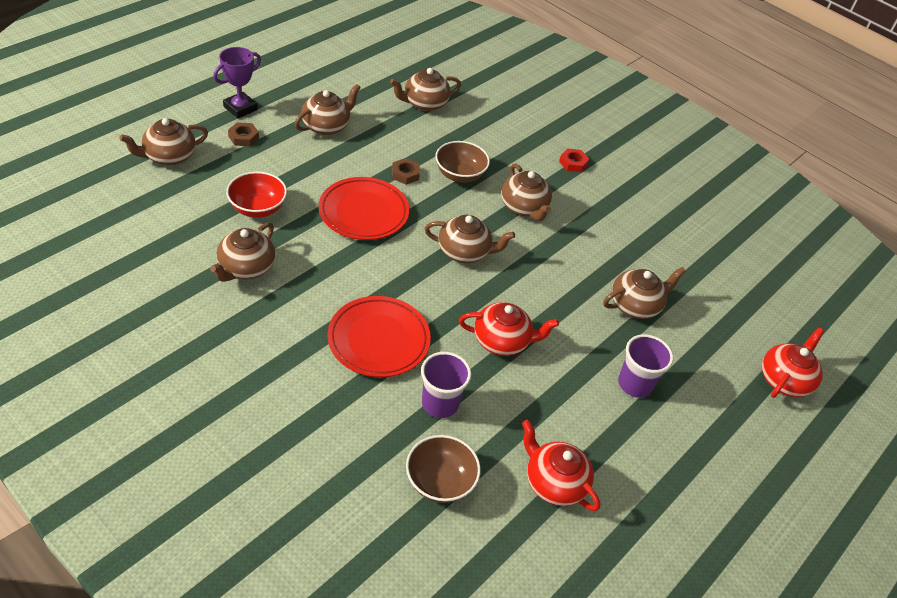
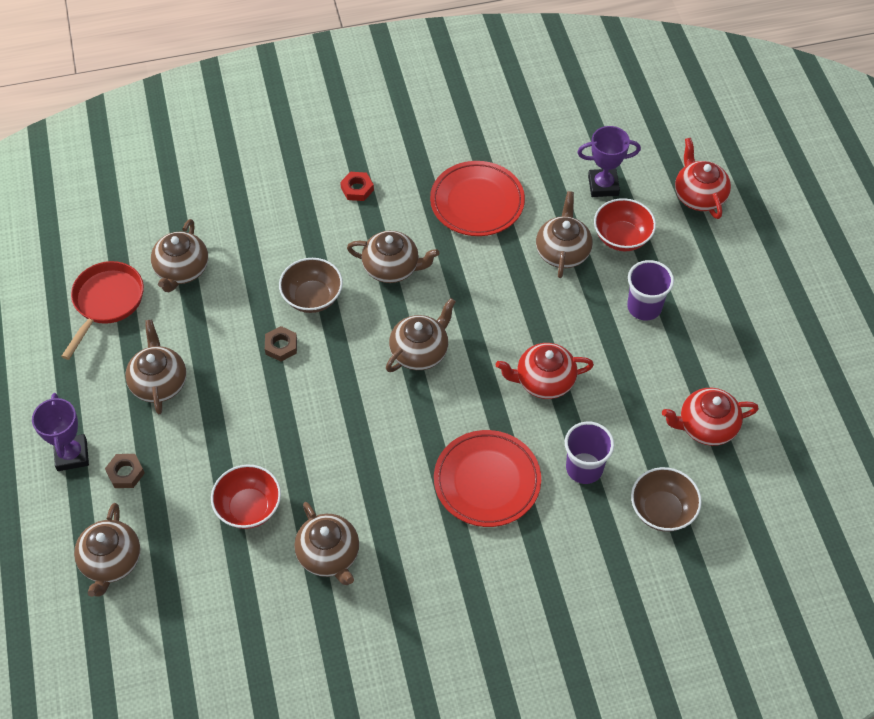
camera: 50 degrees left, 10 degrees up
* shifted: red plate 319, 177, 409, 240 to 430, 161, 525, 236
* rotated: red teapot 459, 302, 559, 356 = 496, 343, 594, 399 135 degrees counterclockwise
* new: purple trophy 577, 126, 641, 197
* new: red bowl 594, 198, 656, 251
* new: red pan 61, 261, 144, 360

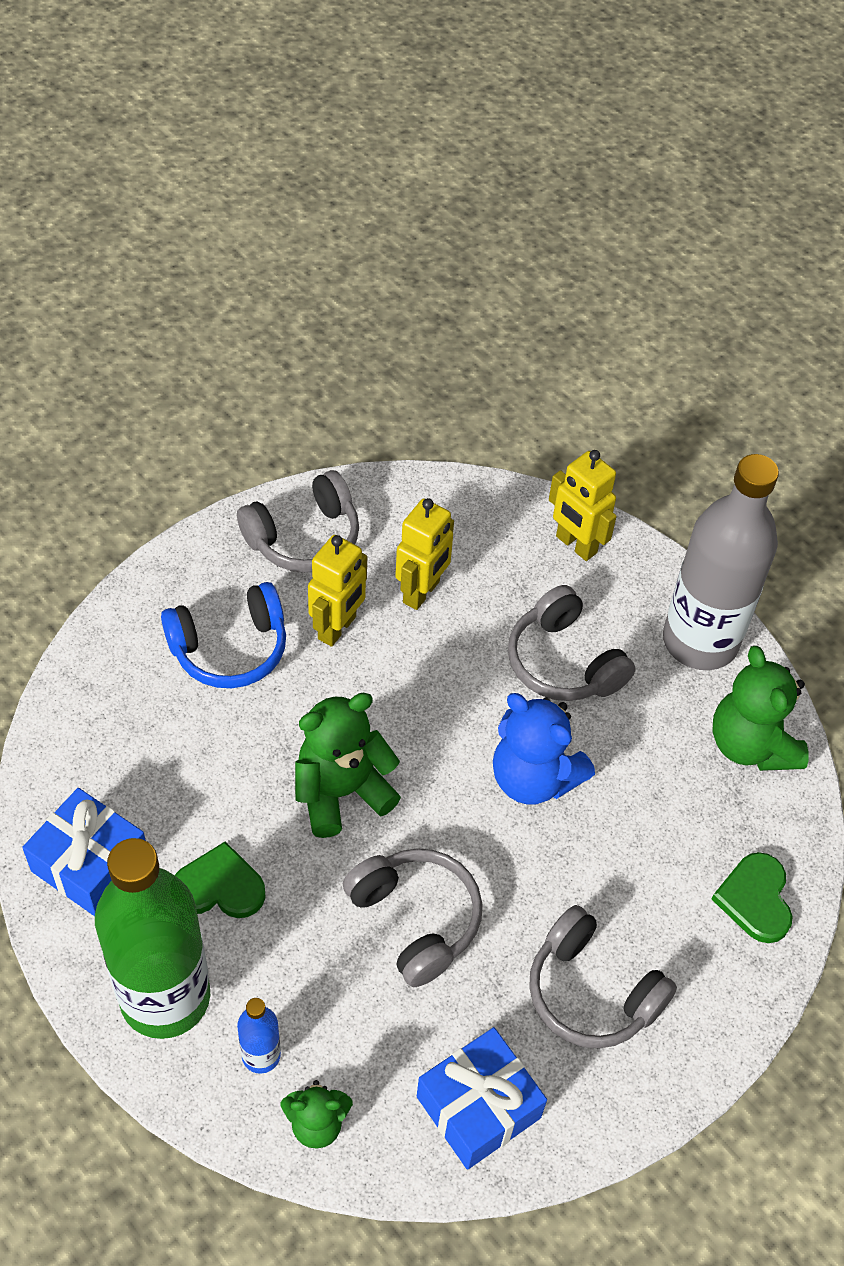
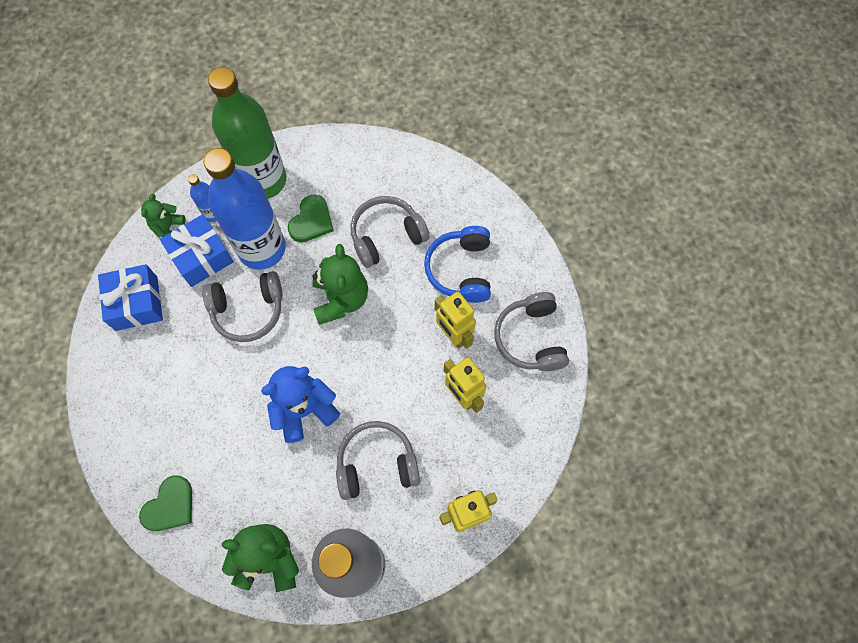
camera: 115 degrees right, 15 degrees up
* shifted: blue gift 22, 788, 146, 916 to 160, 214, 234, 287
* rotated: green heart 712, 852, 793, 943 = 139, 475, 192, 531 105 degrees clockwise
* shifted: grey headphones 529, 905, 677, 1049 to 350, 196, 429, 268
* new: blue bottle 204, 148, 286, 270

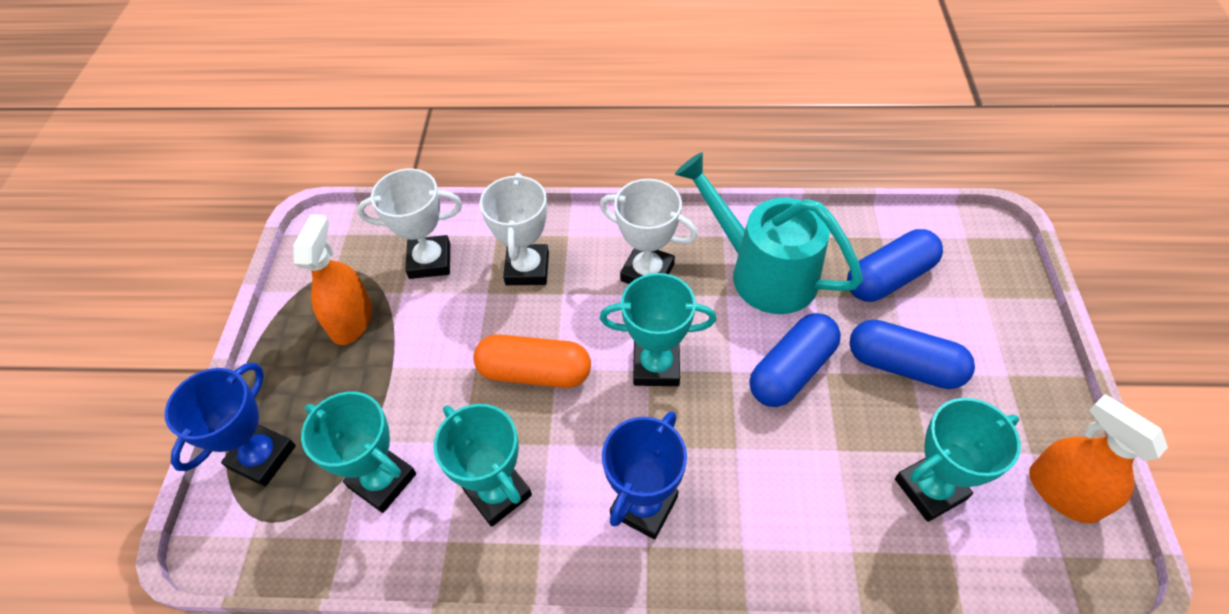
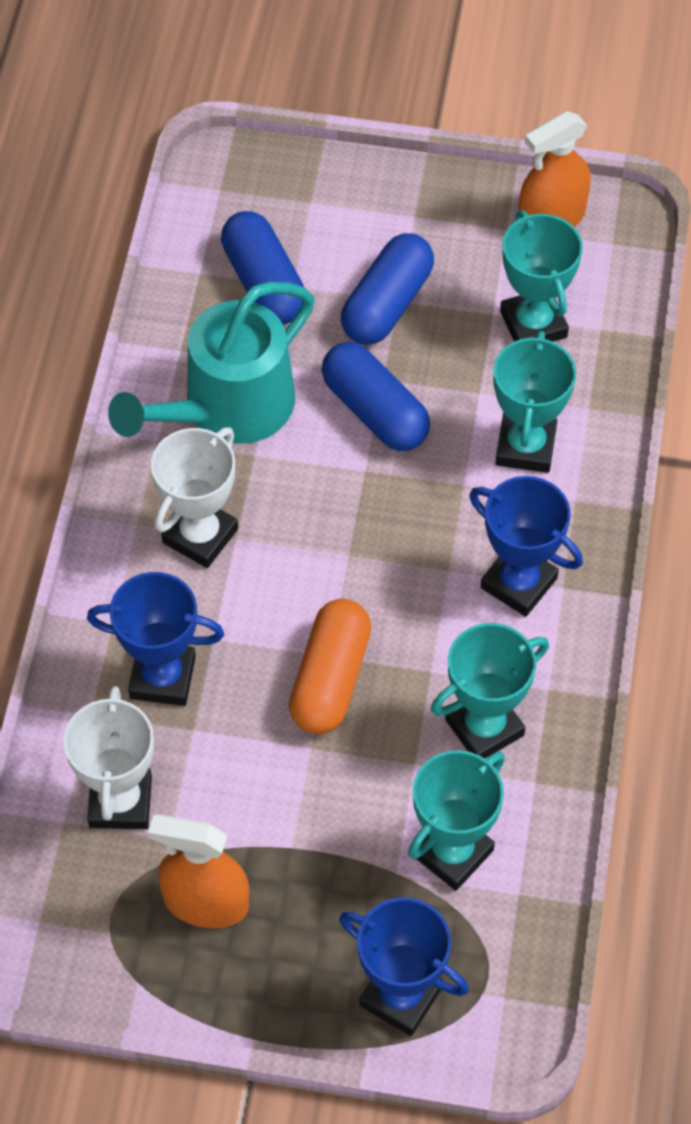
camera: 85 degrees left, 5 degrees up
* repainted: white trophy 480, 173, 549, 285 to blue trophy 87, 572, 224, 706
* shifted: turquoise trophy 600, 273, 716, 386 to 493, 331, 576, 473

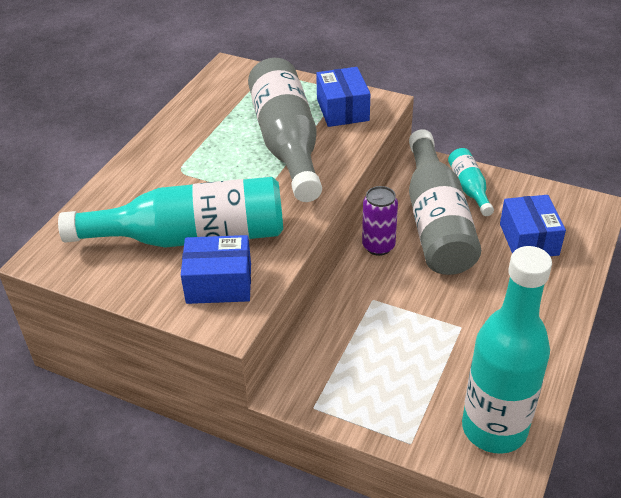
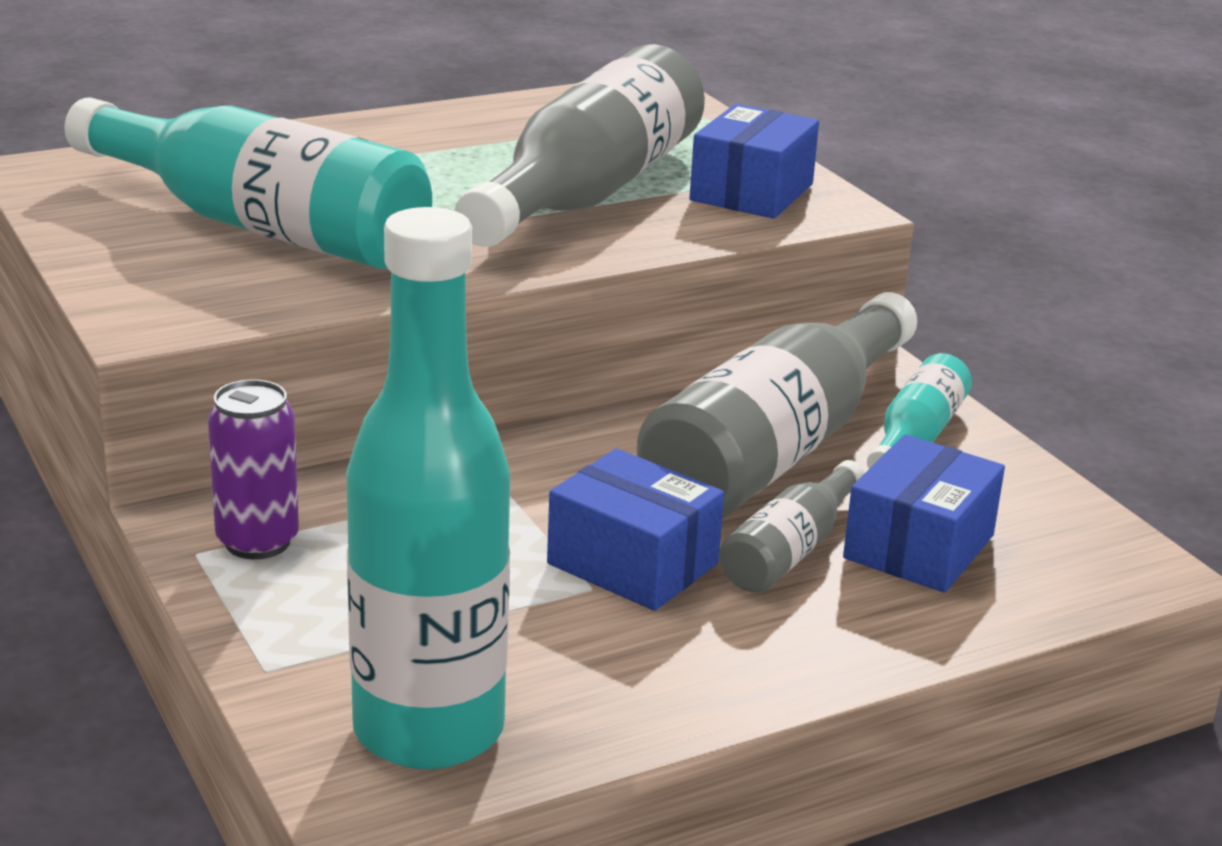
camera: 35 degrees right, 15 degrees down
* shifted: purple can 362, 186, 398, 256 to 208, 380, 299, 559
* shifted: blue box 181, 235, 251, 304 to 547, 449, 724, 611
* new: grey bottle 719, 460, 865, 593

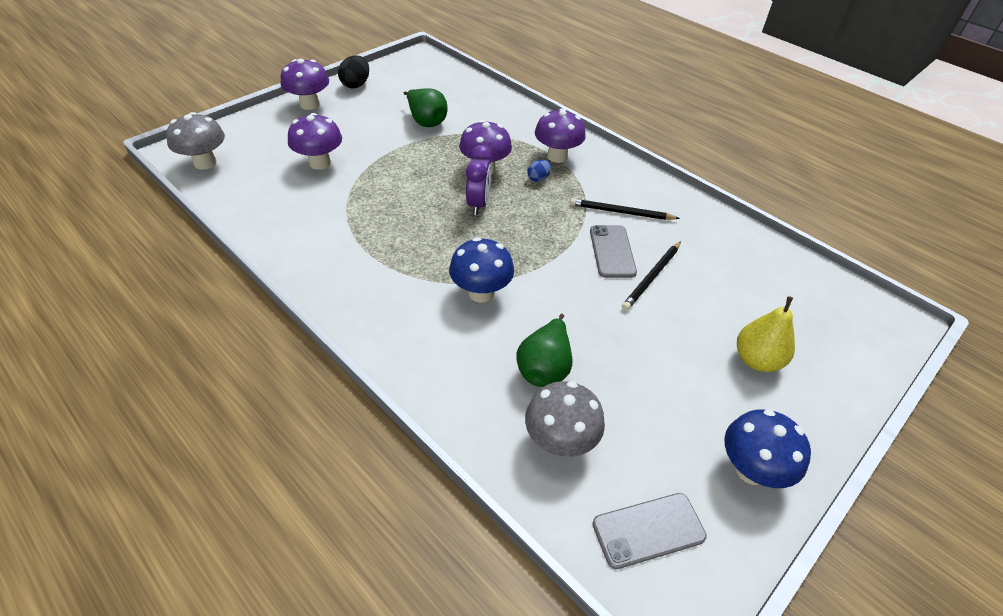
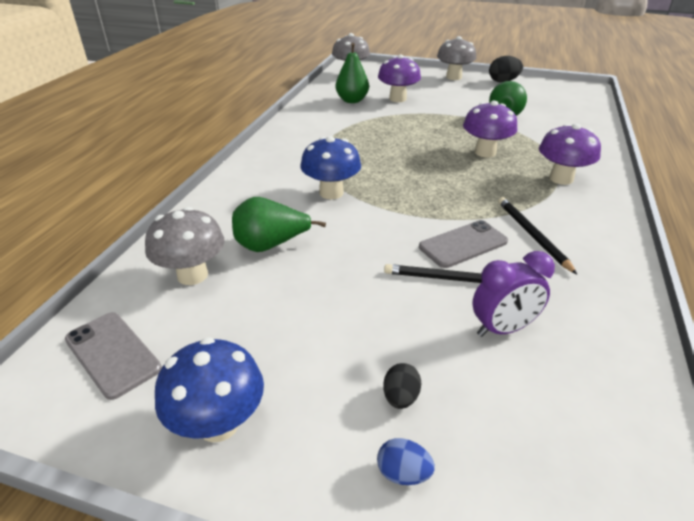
camera: 65 degrees right, 10 degrees down
* repainted: purple mushroom 281, 59, 329, 110 to grey mushroom 437, 36, 476, 80
* shifted: purple clock 466, 145, 492, 215 to 472, 251, 555, 337
* shifted: blue egg 527, 160, 551, 182 to 377, 438, 435, 485
* swapped: yellow pear 737, 296, 795, 372 to black egg 383, 363, 422, 409
* new: green pear 336, 43, 369, 103

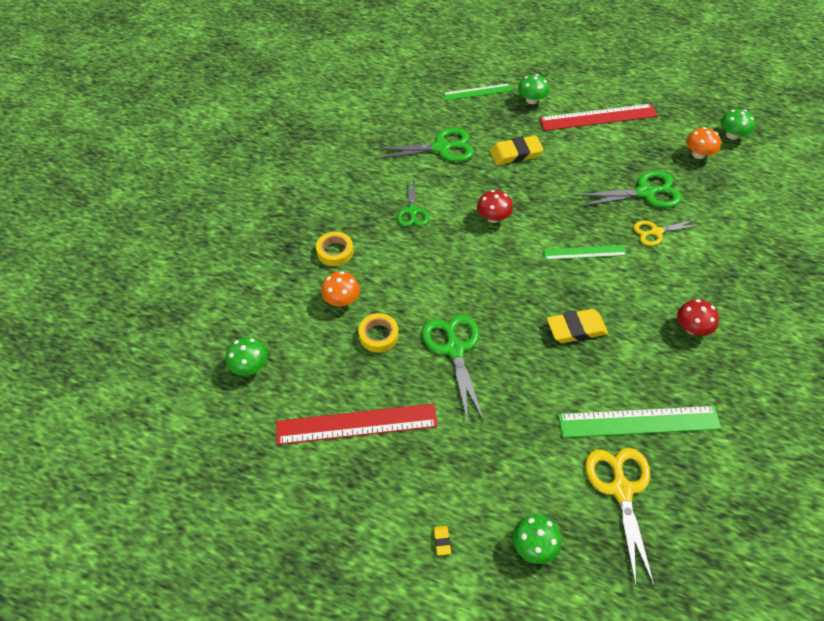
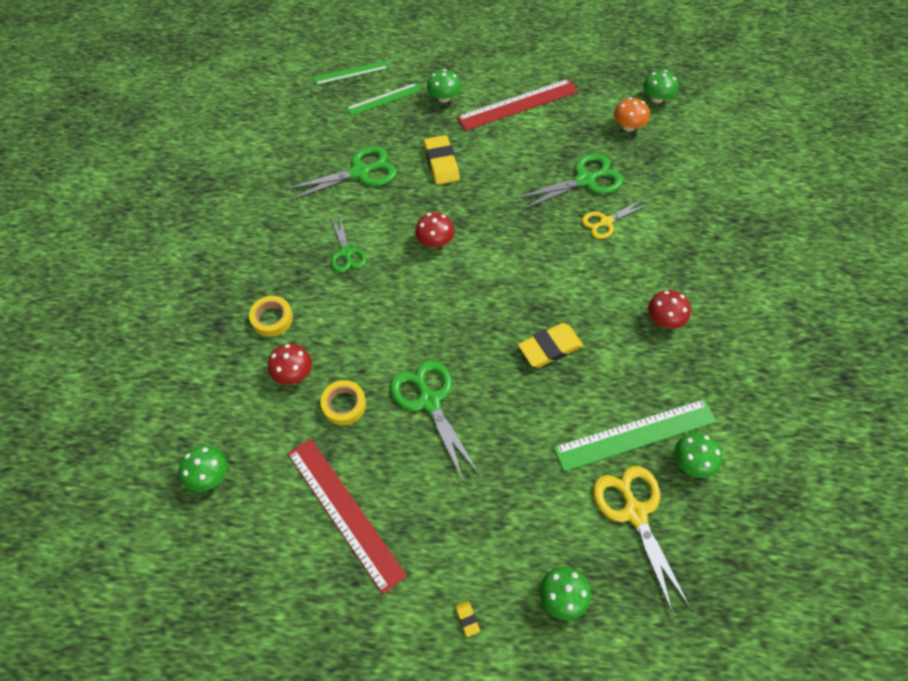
camera: 15 degrees left, 5 degrees up
* rotated: yellow eraser 490, 136, 543, 165 = 424, 135, 460, 185 75 degrees counterclockwise
* shifted: green ruler 543, 245, 627, 260 to 313, 61, 389, 85
* repainted: orange mushroom 321, 271, 360, 306 to red mushroom 268, 344, 312, 385
* rotated: red ruler 276, 404, 438, 445 = 288, 438, 407, 594 75 degrees clockwise
* new: green mushroom 674, 433, 722, 478

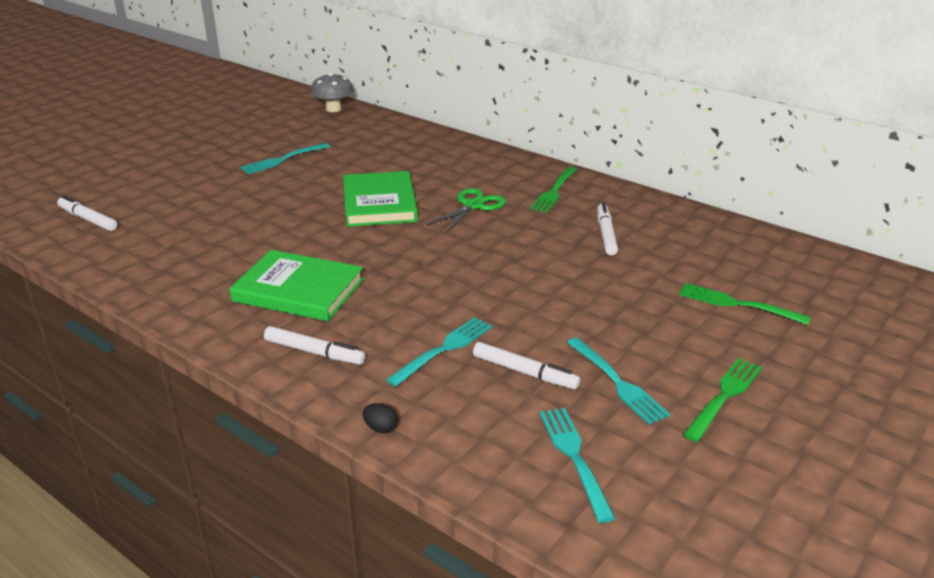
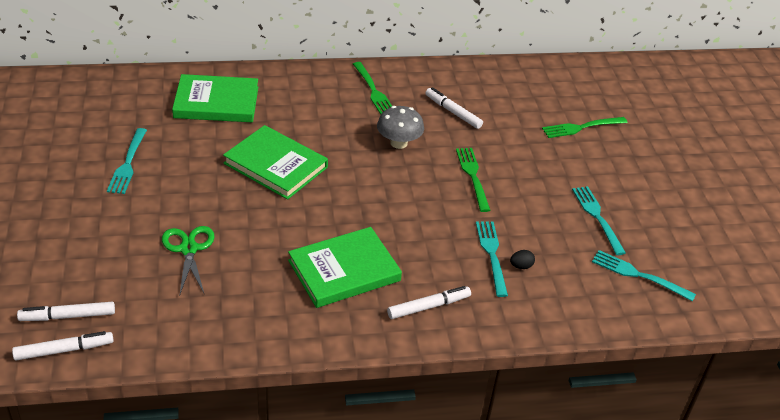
camera: 50 degrees left, 10 degrees up
* shifted: grey mushroom 311, 72, 353, 112 to 377, 106, 424, 149
* shifted: green scissors 426, 188, 506, 232 to 162, 226, 215, 294
* rotated: turquoise fork 567, 337, 670, 425 = 572, 186, 626, 255 120 degrees counterclockwise
* shifted: white marker 473, 342, 580, 389 to 12, 331, 114, 360
* shifted: green fork 683, 358, 762, 442 to 456, 148, 490, 212
* shifted: black egg 363, 403, 398, 433 to 510, 250, 535, 269
* new: green book 172, 74, 258, 122

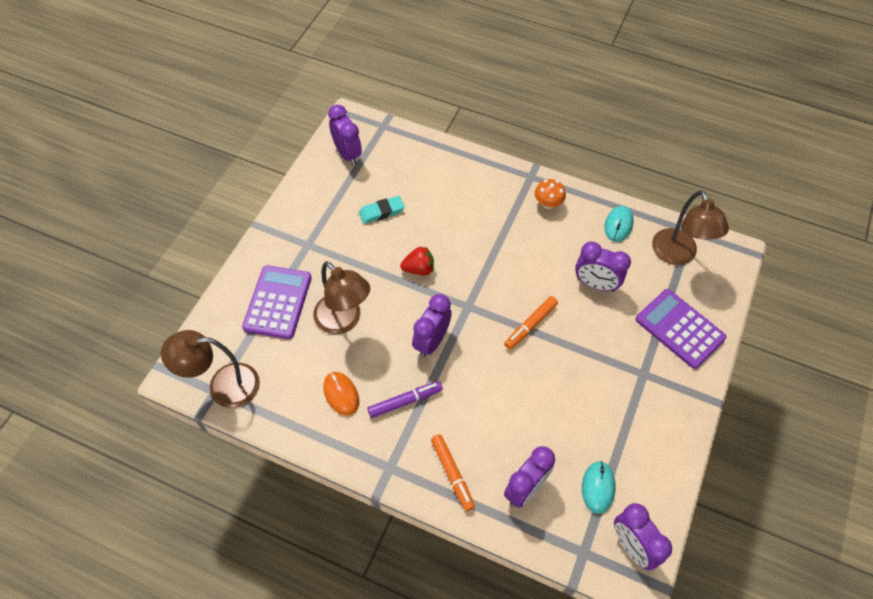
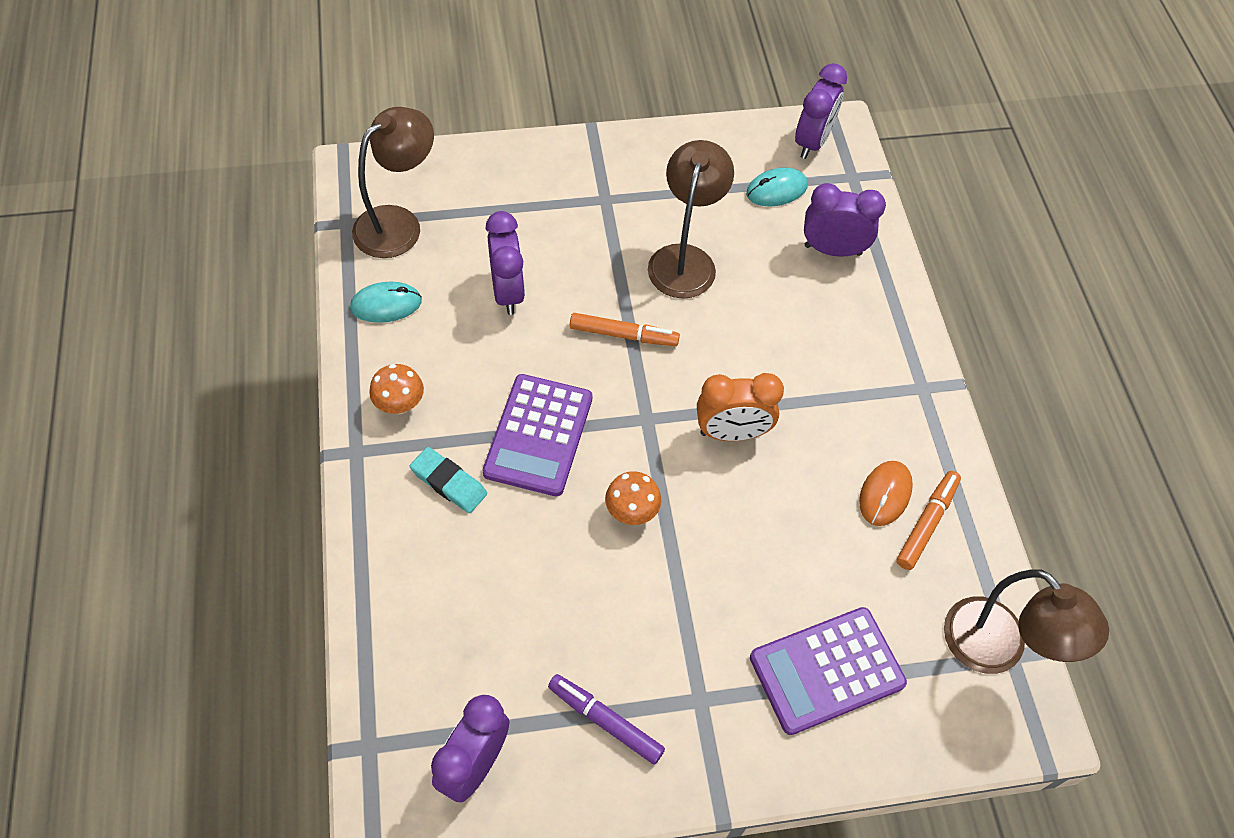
camera: 125 degrees left, 0 degrees up
* shifted: turquoise eraser 359, 196, 405, 224 to 410, 447, 487, 513
* swapped: red strawberry 400, 246, 434, 275 to orange mushroom 605, 471, 661, 525
* shifted: brown lamp 313, 261, 370, 334 to 648, 140, 734, 299
* shifted: purple calculator 636, 289, 727, 369 to 482, 374, 593, 496
* repainted: purple clock 412, 294, 452, 358 to orange clock 697, 373, 784, 441
* shifted: purple marker 367, 381, 443, 418 to 548, 674, 665, 765
* shifted: orange marker 431, 434, 475, 511 to 896, 471, 961, 570

